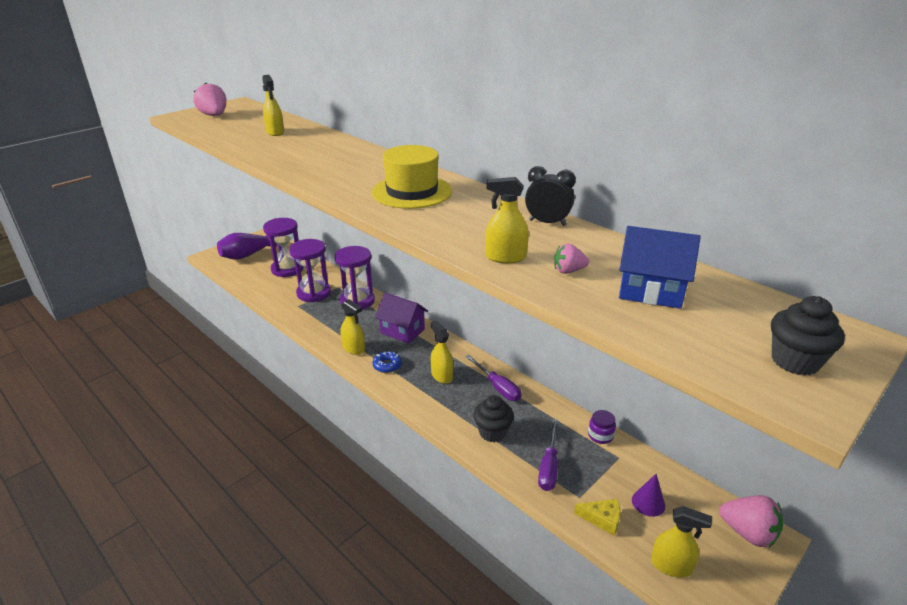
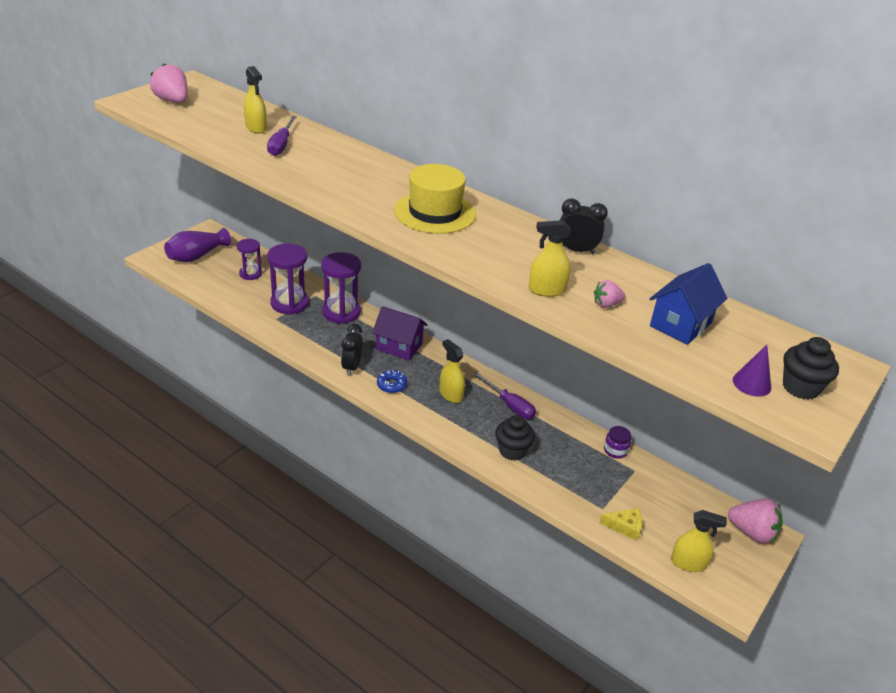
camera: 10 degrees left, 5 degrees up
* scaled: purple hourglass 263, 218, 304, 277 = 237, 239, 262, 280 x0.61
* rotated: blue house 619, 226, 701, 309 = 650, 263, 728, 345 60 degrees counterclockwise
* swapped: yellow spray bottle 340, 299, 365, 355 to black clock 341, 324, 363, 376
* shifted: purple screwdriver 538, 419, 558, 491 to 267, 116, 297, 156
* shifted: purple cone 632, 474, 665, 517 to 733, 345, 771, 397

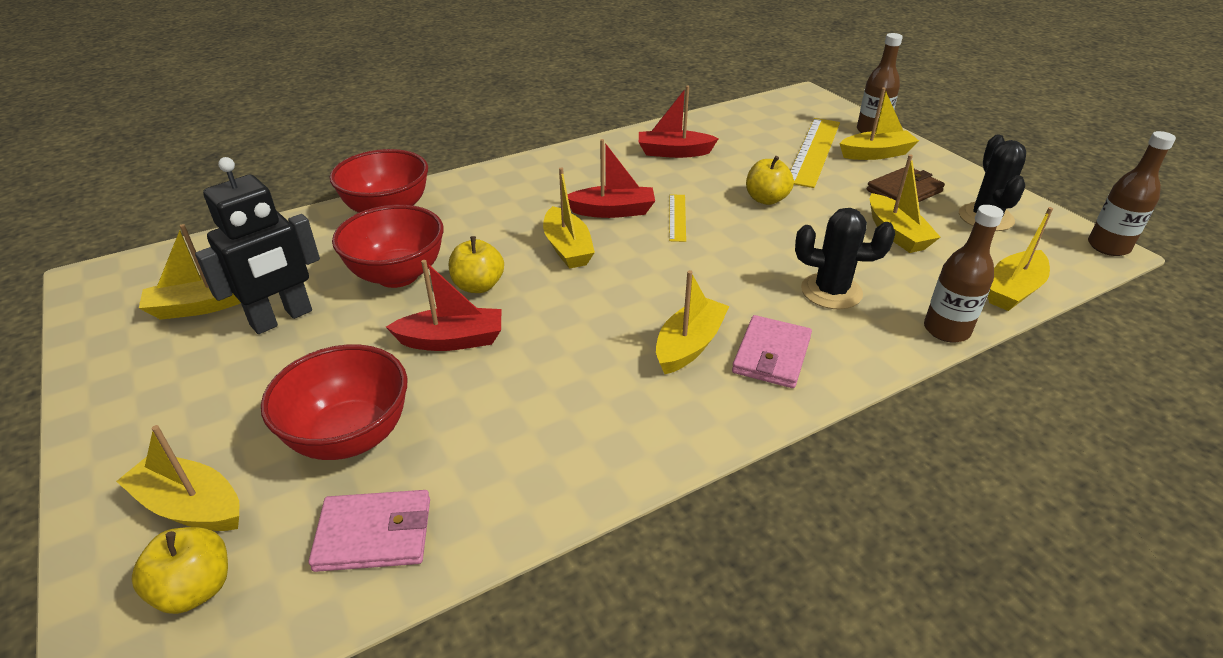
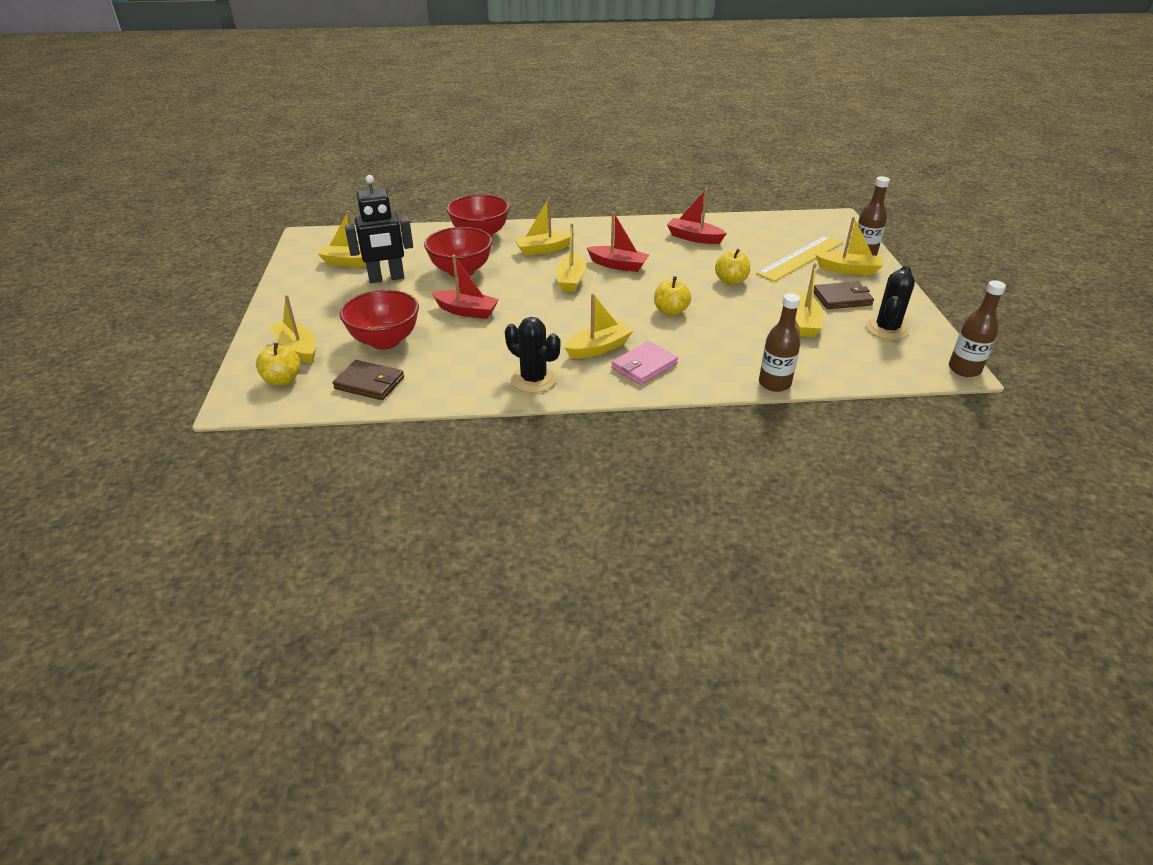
camera: 25 degrees right, 0 degrees up
* gone: yellow ruler 669, 194, 686, 242
* shifted: yellow boat 988, 207, 1053, 311 to 514, 197, 574, 256
* shifted: black cactus 795, 208, 895, 310 to 505, 317, 560, 393
* shifted: yellow apple 449, 236, 504, 293 to 654, 276, 691, 316
* repainted: pink wallet 309, 490, 430, 572 to brown wallet 332, 360, 404, 400

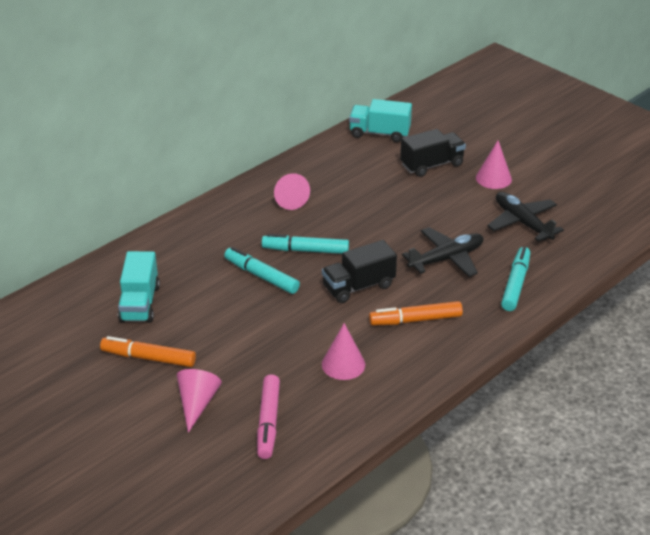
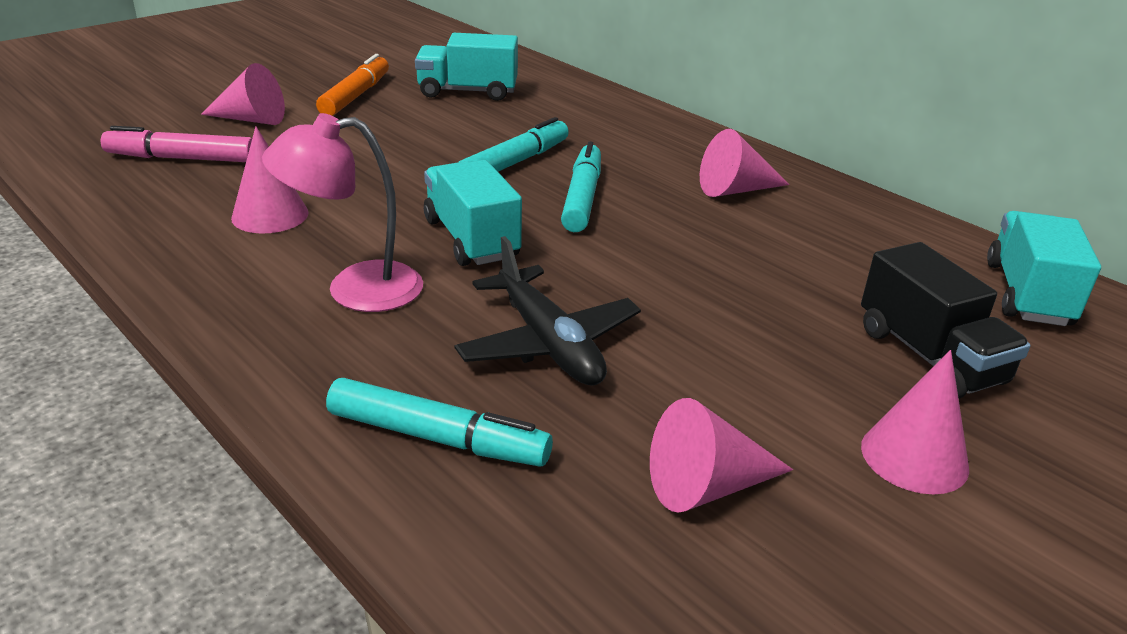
camera: 90 degrees right, 5 degrees down
* swapped: black plane 487, 192, 564, 242 to pink cone 650, 398, 793, 513
* repainted: black truck 322, 240, 397, 303 to turquoise truck 424, 160, 522, 266
* swapped: orange marker 369, 301, 463, 326 to pink lamp 262, 113, 423, 312

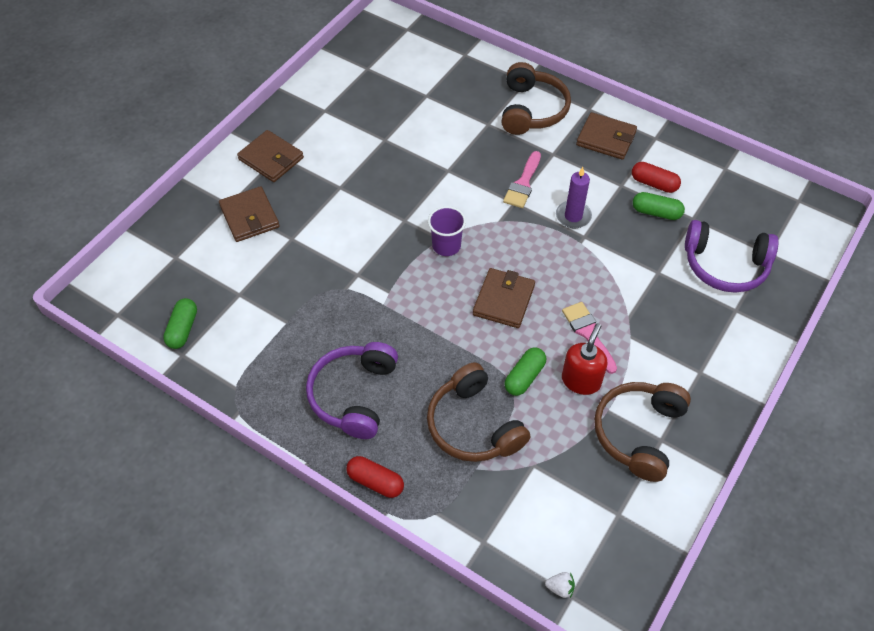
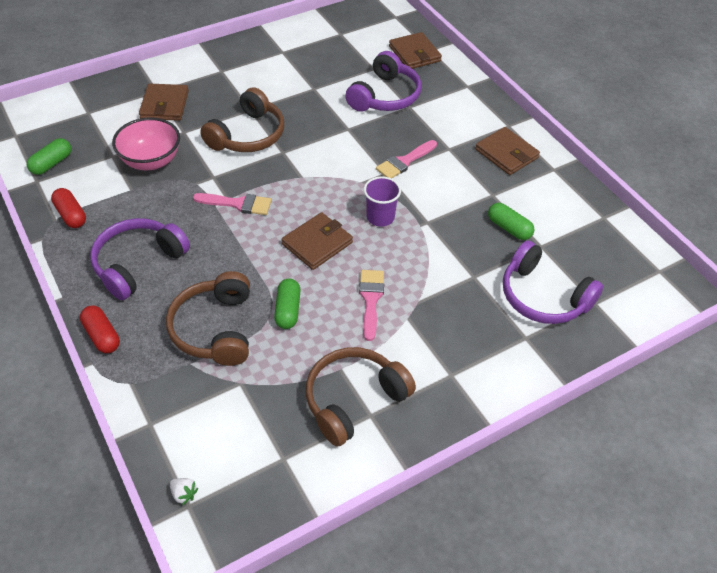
camera: 25 degrees right, 5 degrees down
* shifted: brown headphones 501, 62, 571, 135 to 200, 87, 284, 152
* shifted: brown wallet 237, 130, 304, 182 to 389, 32, 442, 69
* shifted: red capsule 632, 162, 681, 193 to 51, 188, 86, 228
* gone: purple candle 556, 167, 592, 229
* shifted: purple cup 428, 206, 466, 256 to 364, 176, 401, 227
* gone: red soap dispenser 562, 323, 608, 395
* rotated: green capsule 505, 348, 546, 396 = 274, 278, 301, 329 60 degrees counterclockwise
* new: purple headphones 345, 51, 422, 112
* new: pink bowl 112, 117, 180, 170
* new: pink brush 193, 193, 272, 215

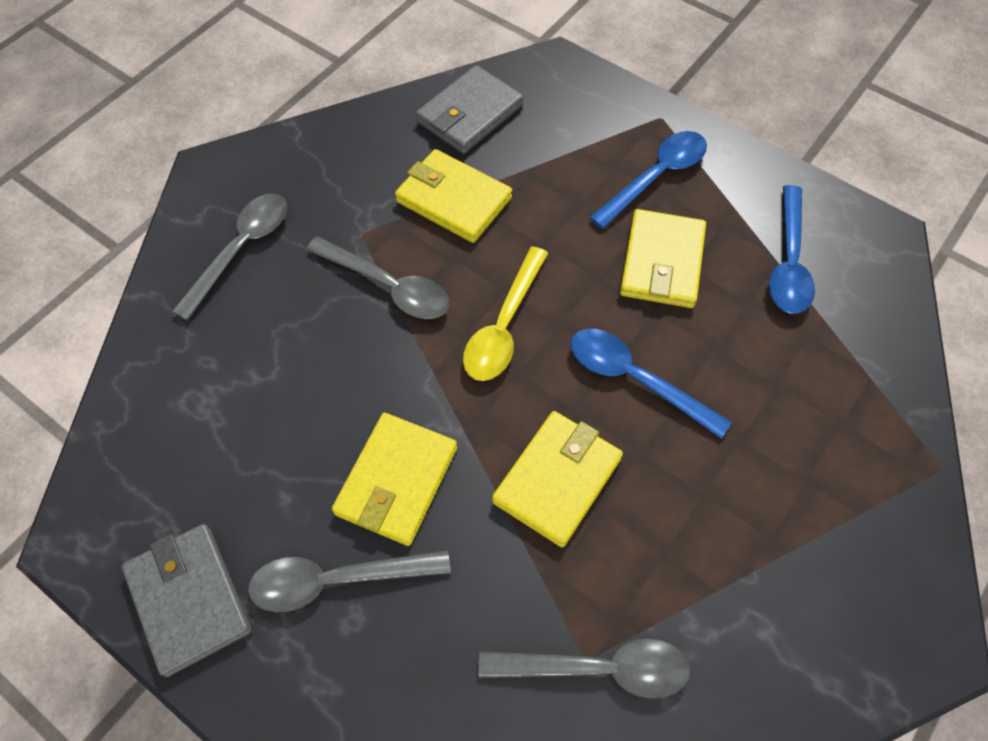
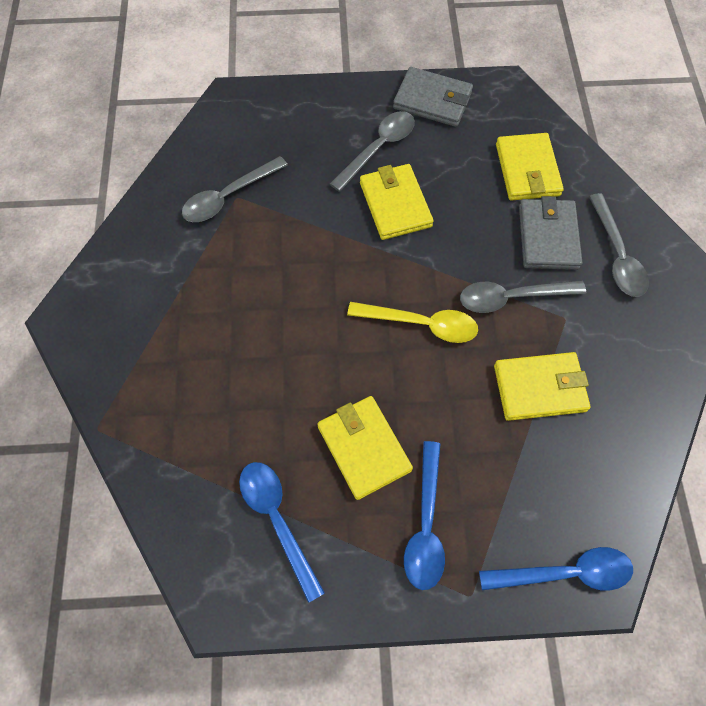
camera: 140 degrees right, 5 degrees up
* shifted: grey wallet 416, 65, 524, 154 to 519, 196, 582, 270
* rotated: yellow spoon 463, 246, 548, 381 = 347, 302, 478, 343 120 degrees clockwise
* shifted: blue spoon 571, 329, 732, 439 to 479, 547, 633, 591
* shifted: yellow wallet 492, 411, 623, 547 to 496, 133, 564, 201

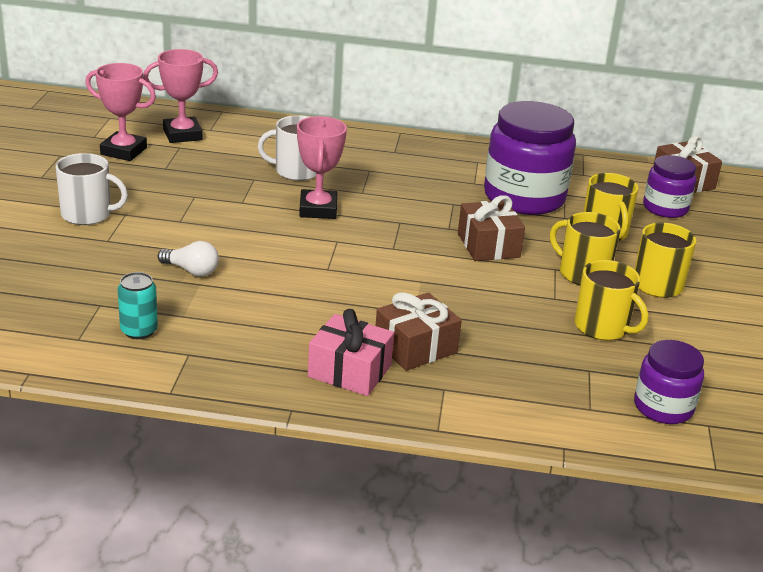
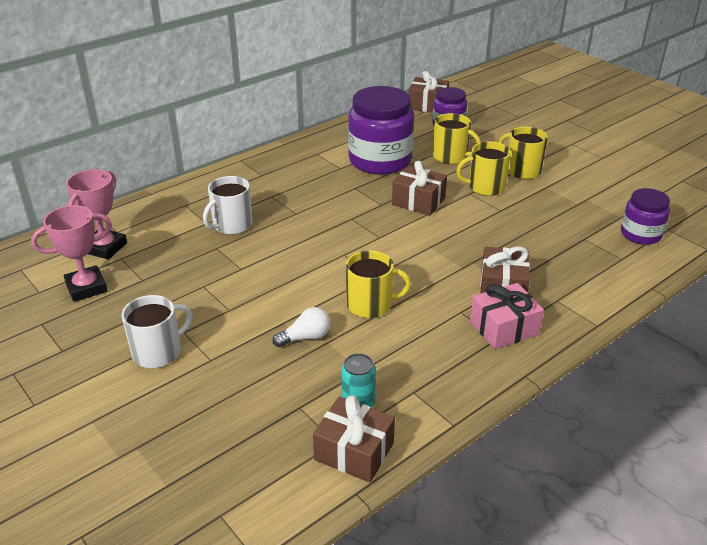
camera: 45 degrees left, 5 degrees up
* gone: pink trophy 297, 116, 347, 219
* shifted: yellow mug 575, 260, 648, 340 to 346, 250, 411, 318
* new: brown gift 313, 395, 395, 483

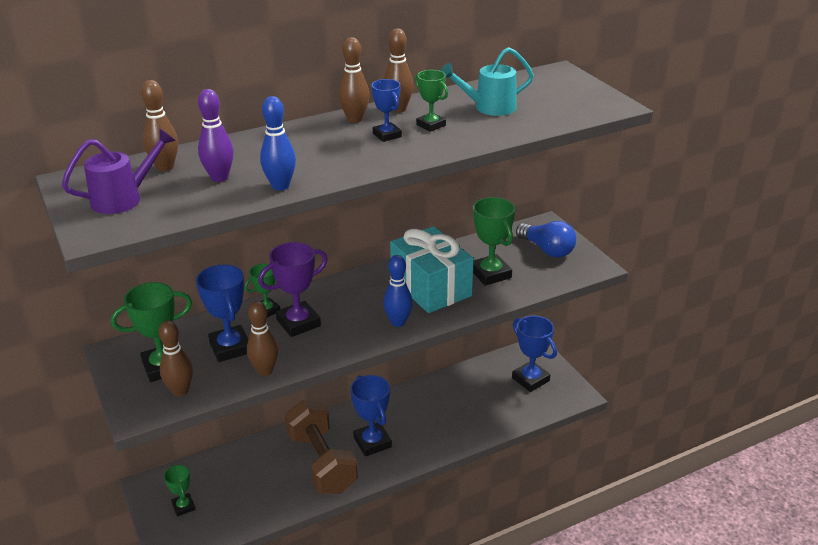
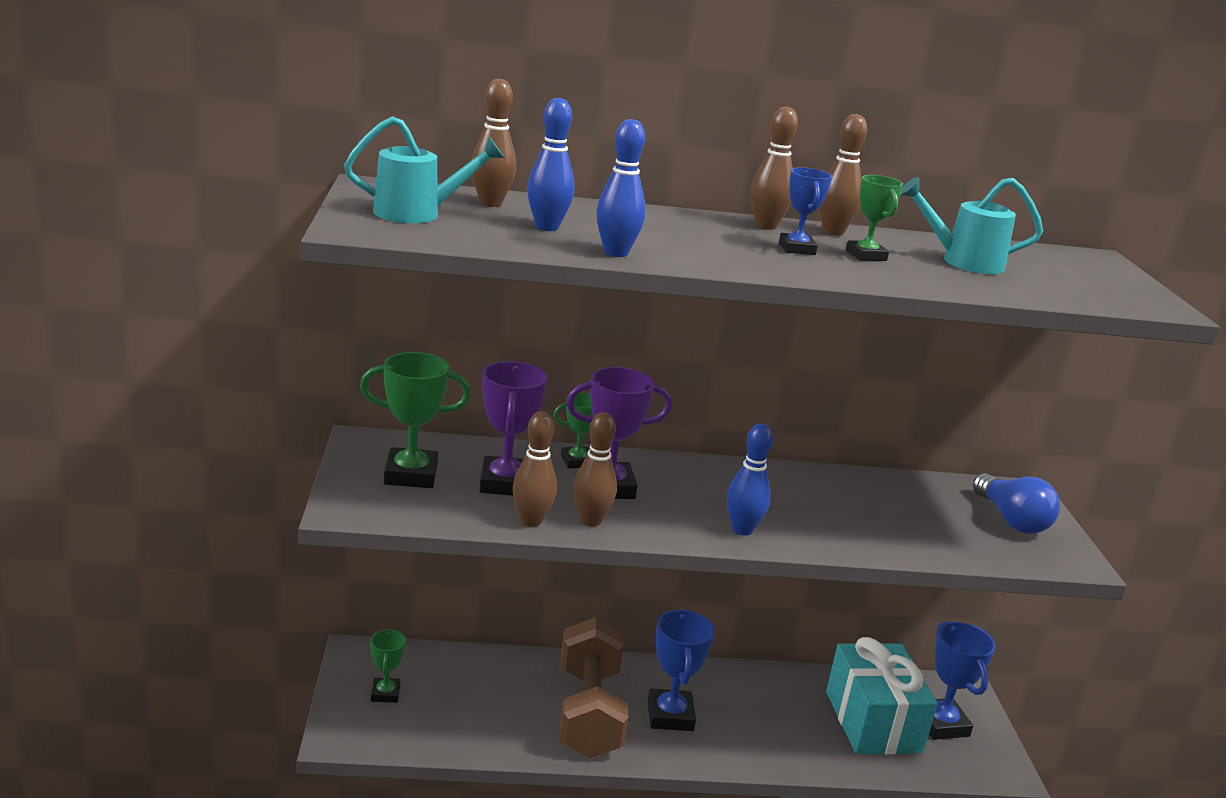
camera: 20 degrees right, 10 degrees down
* repainted: purple bowling pin 198, 89, 234, 182 to blue bowling pin 527, 98, 575, 231
* repainted: purple watering can 62, 129, 176, 214 to turquoise watering can 344, 116, 504, 223
* gone: green trophy 473, 197, 515, 286
* shifted: turquoise gift 390, 226, 474, 313 to 826, 637, 938, 755
* repainted: blue trophy 196, 265, 249, 362 to purple trophy 479, 361, 547, 496
* shifted: brown bowling pin 158, 320, 193, 397 to 573, 412, 617, 526

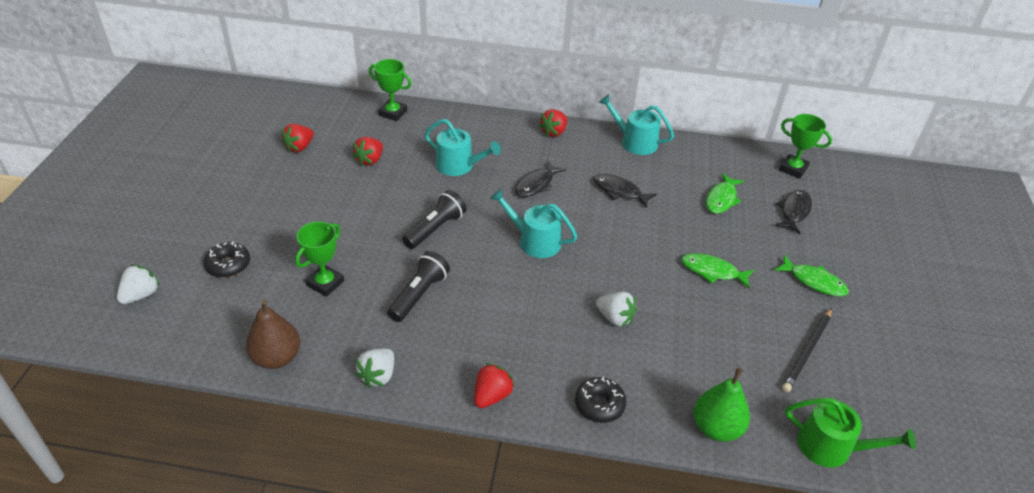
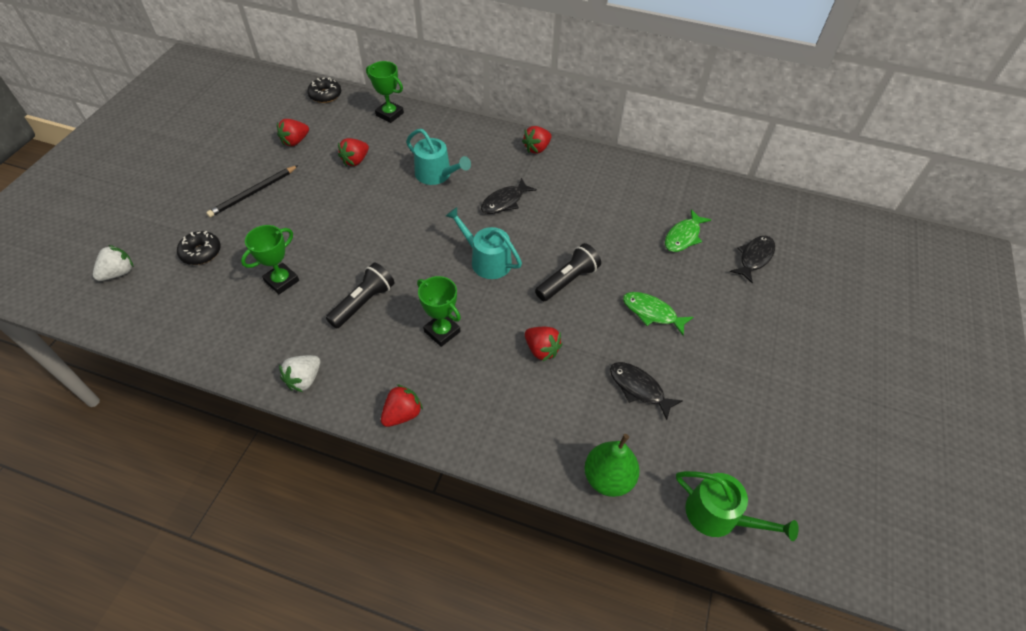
camera: 10 degrees right, 10 degrees up
* gone: turquoise watering can 599, 94, 674, 155
* shifted: green trophy 779, 114, 832, 179 to 417, 276, 461, 347
* shifted: black fish 593, 174, 657, 208 to 610, 362, 683, 420
* shifted: black flashlight 402, 190, 467, 249 to 535, 243, 601, 301
* gone: green fish 774, 255, 849, 297
* repainted: white strawberry 596, 291, 637, 327 to red strawberry 525, 327, 562, 362
* gone: brown pear 246, 300, 300, 369
* shifted: black pencil 782, 308, 832, 393 to 206, 165, 299, 217
* shifted: black donut 575, 377, 626, 423 to 307, 77, 341, 103

